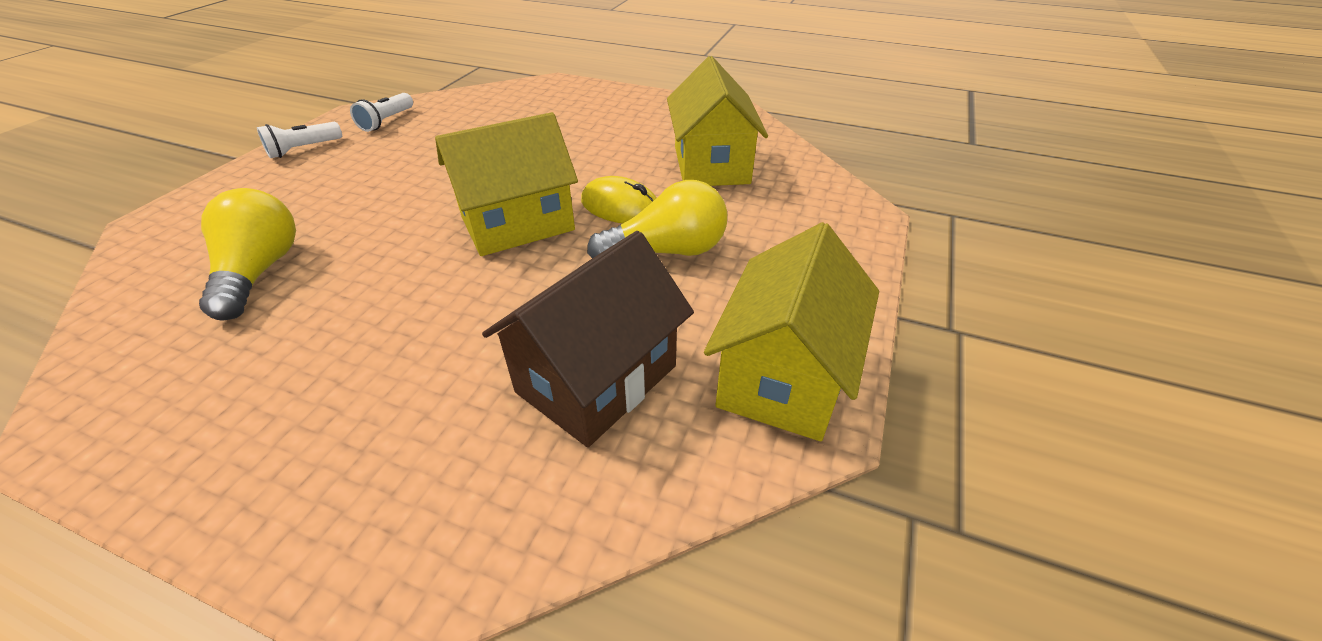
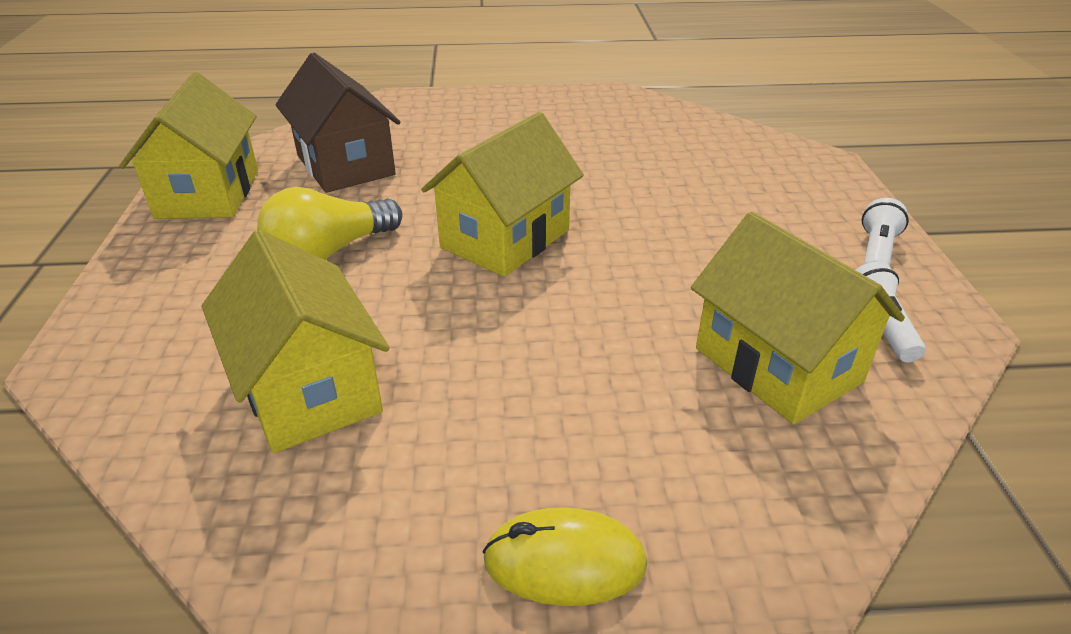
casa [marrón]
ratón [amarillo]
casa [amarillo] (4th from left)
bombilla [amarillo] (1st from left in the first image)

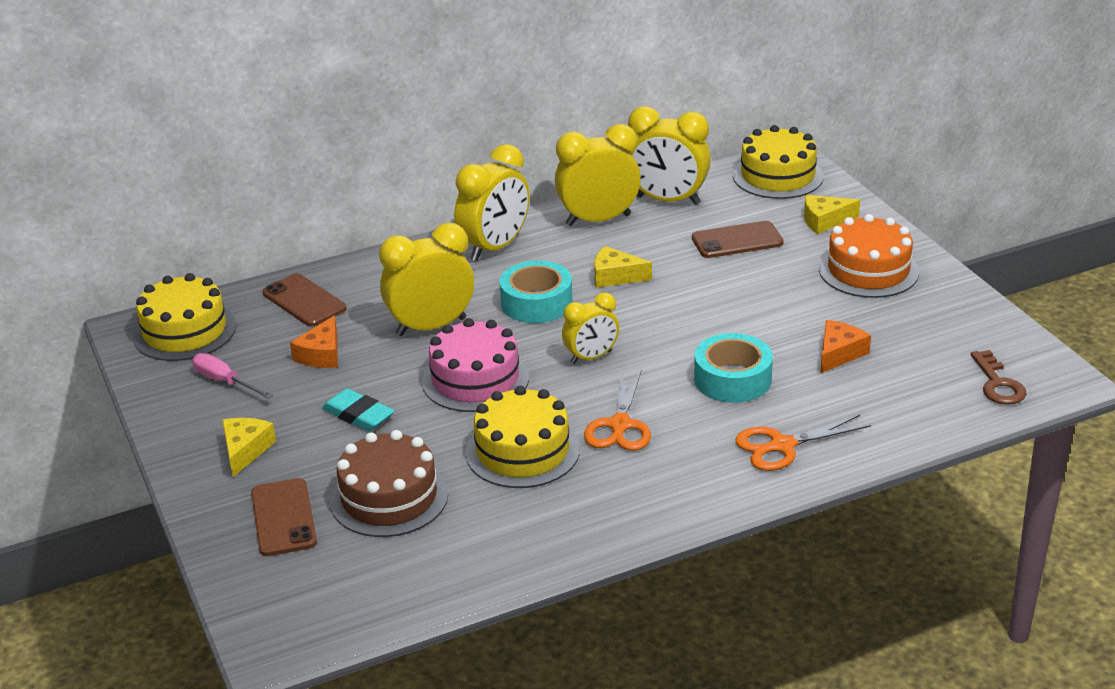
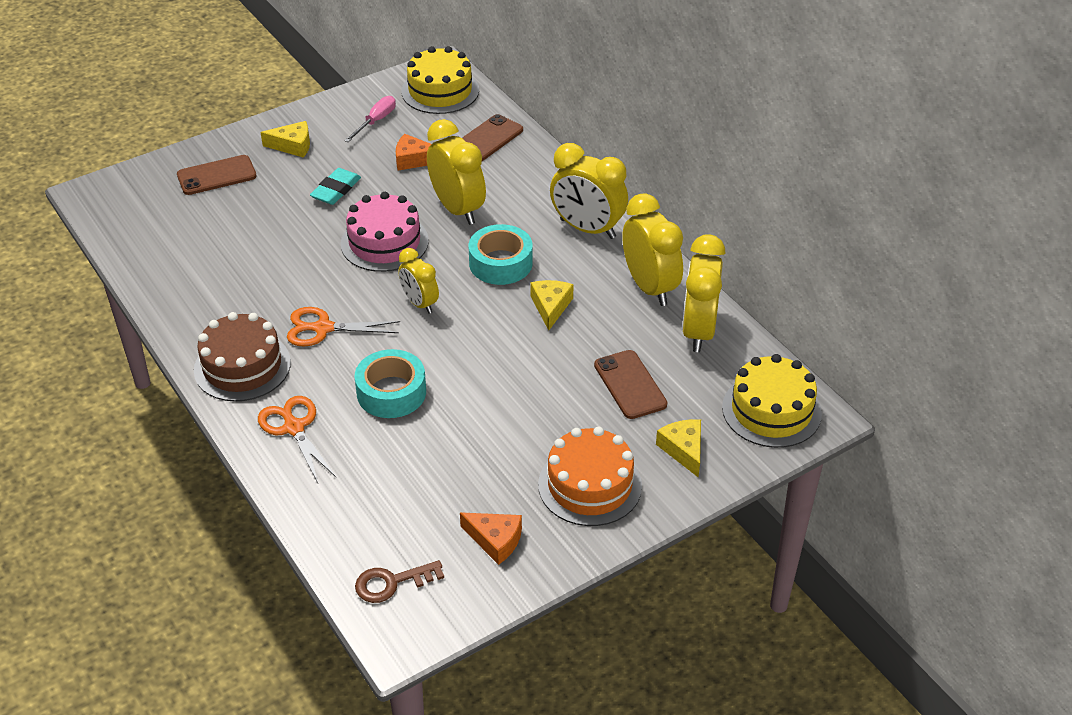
tarta [marrón]
queso [naranja] (2nd from left)
tarta [amarillo] (2nd from left in the first image)

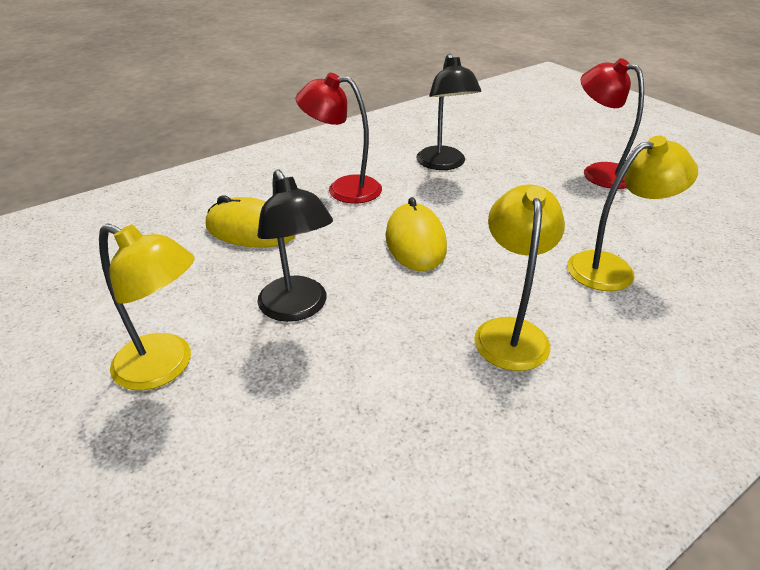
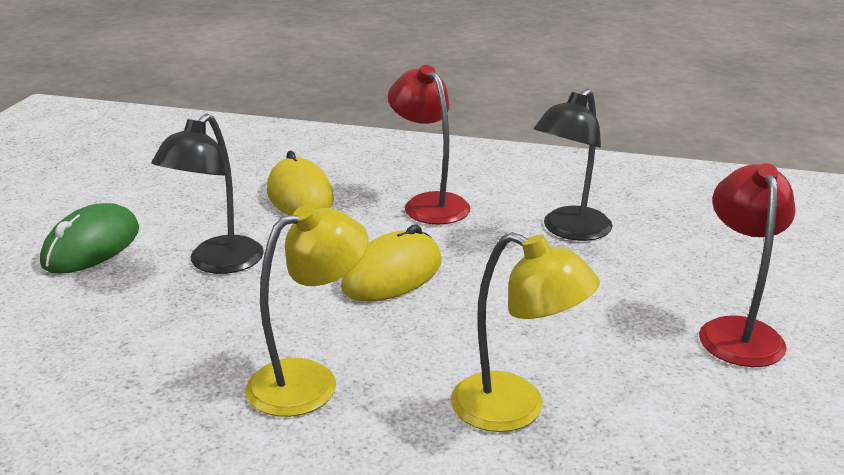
ratón [verde]

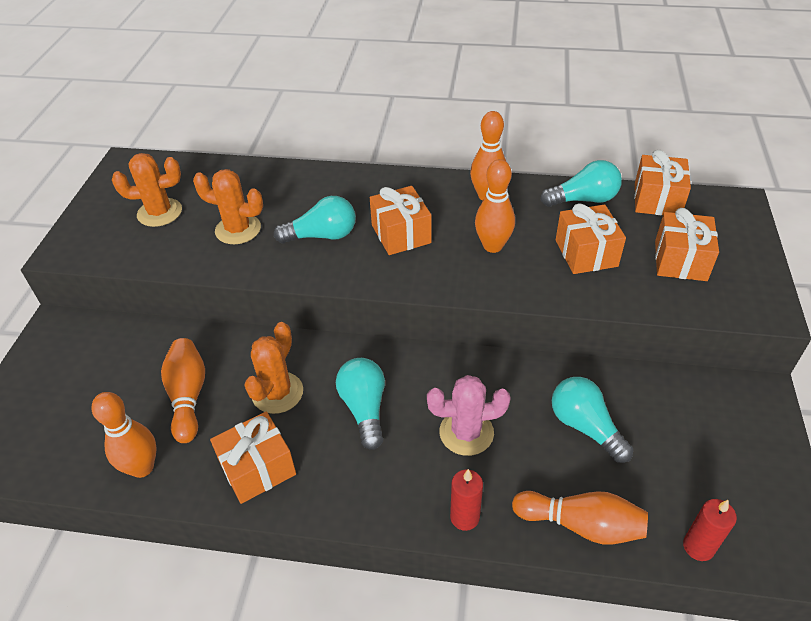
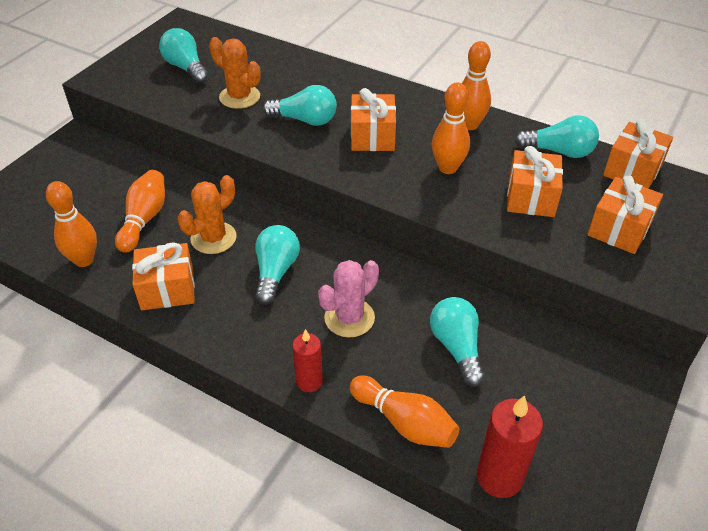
bombilla [turquesa] (1st from left)
cactus [rosa]
vela [rojo] (2nd from left)

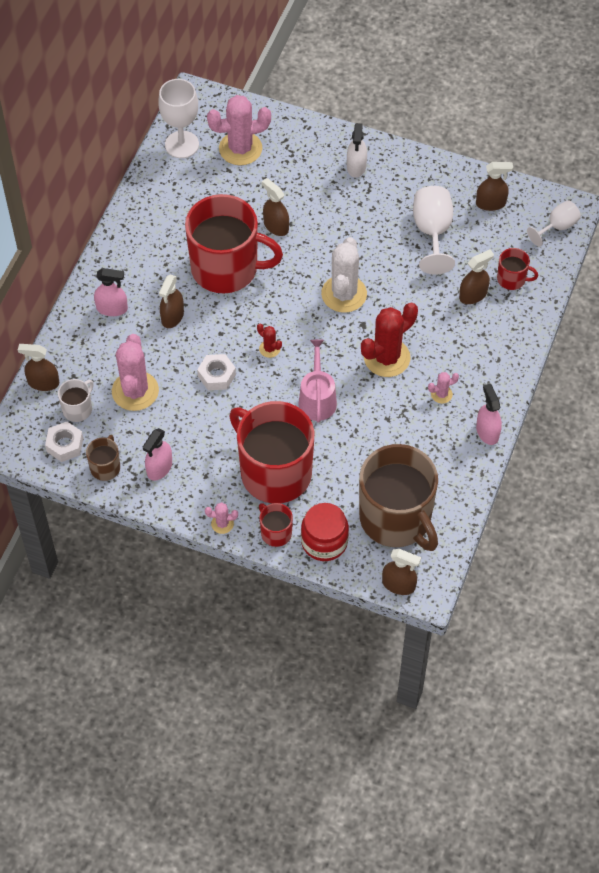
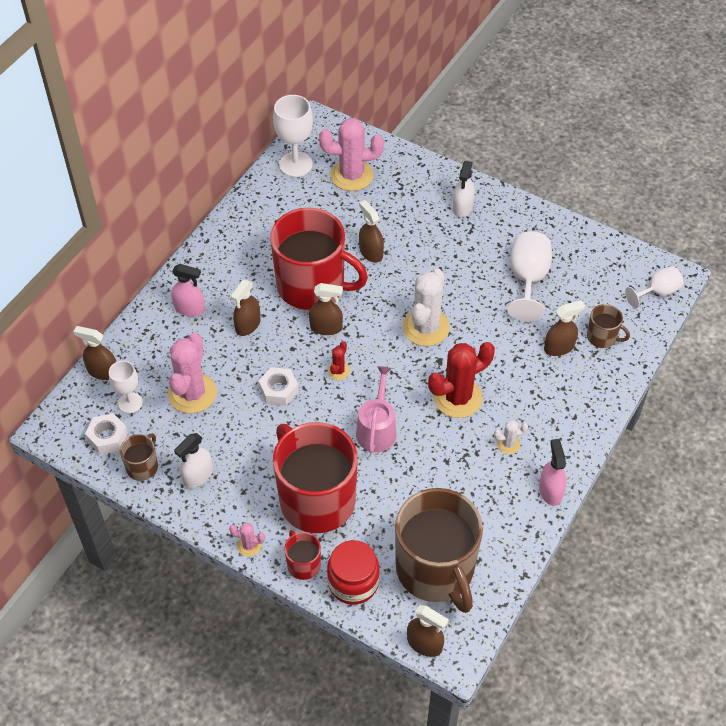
copa [blanco] (1st from left)
pulverizador [blanco] (1st from left)
pulverizador [marrón] (3rd from left)
cactus [rojo] (1st from left)
cactus [blanco] (2nd from left)
taza [marrón] (3rd from left)

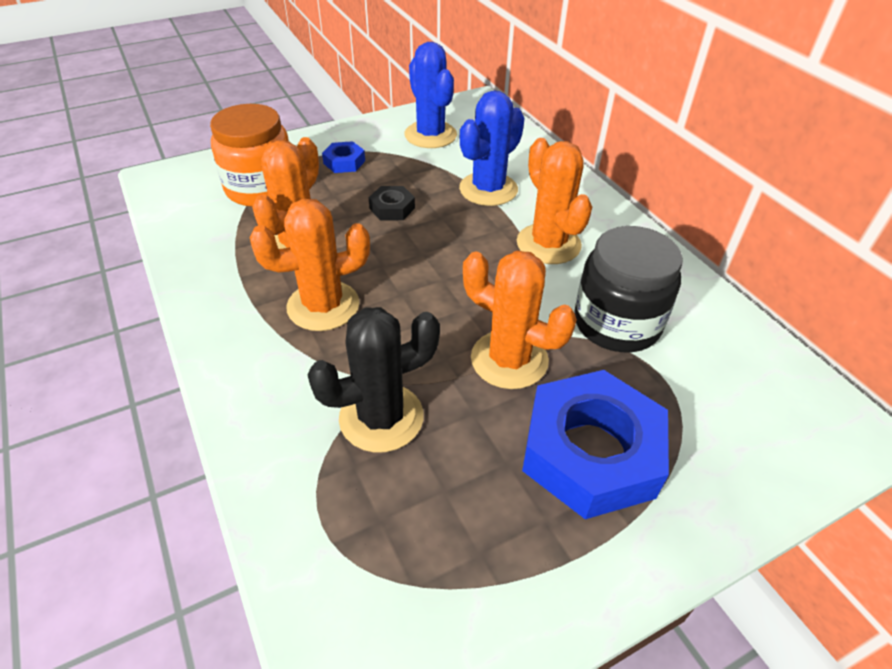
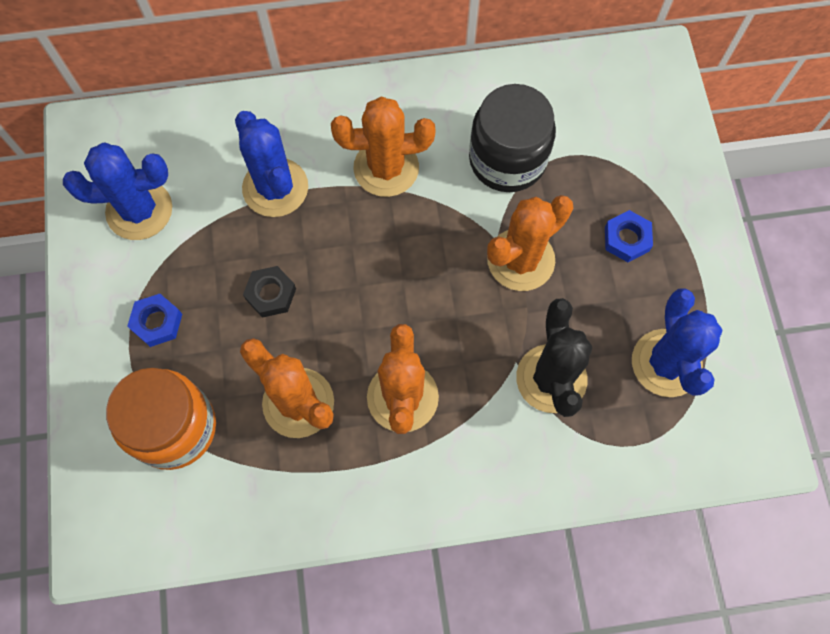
tuerca [azul] (2nd from left)
cactus [azul] (3rd from left)

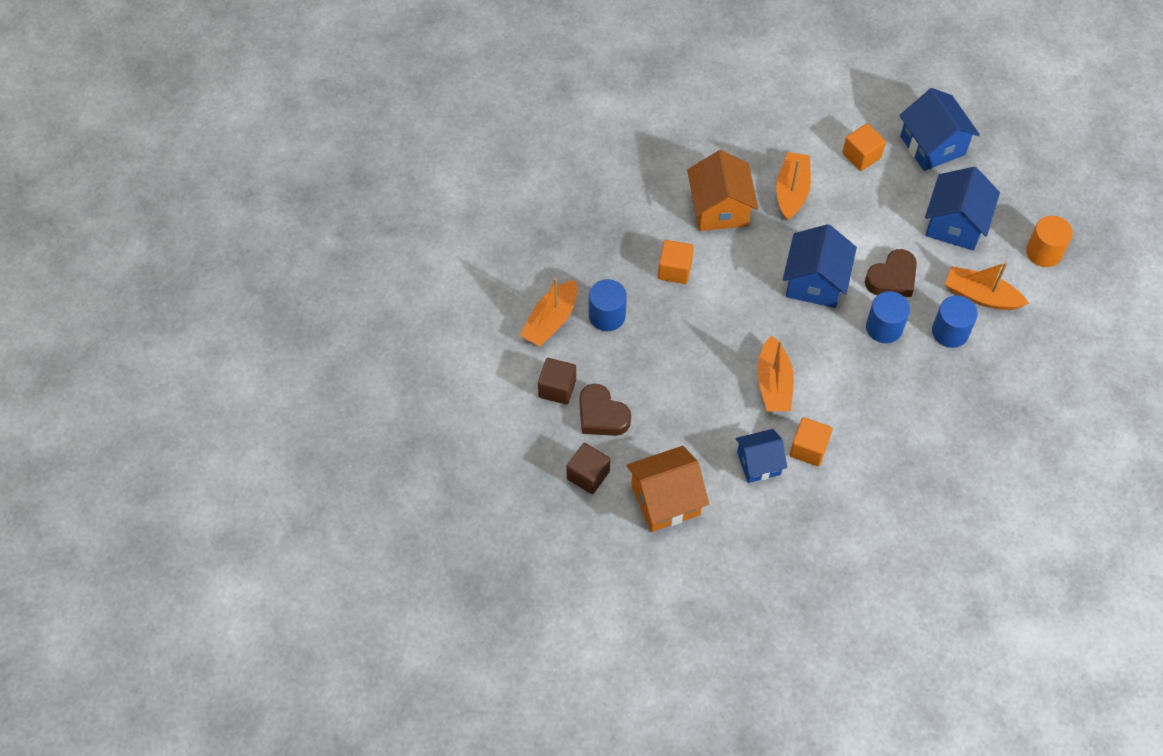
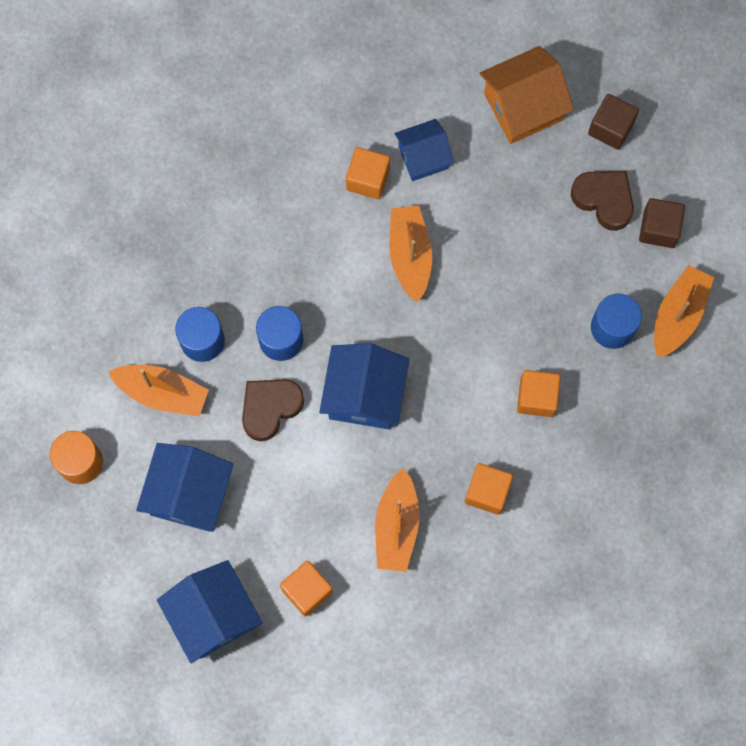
cubo [naranja] (3rd from left)

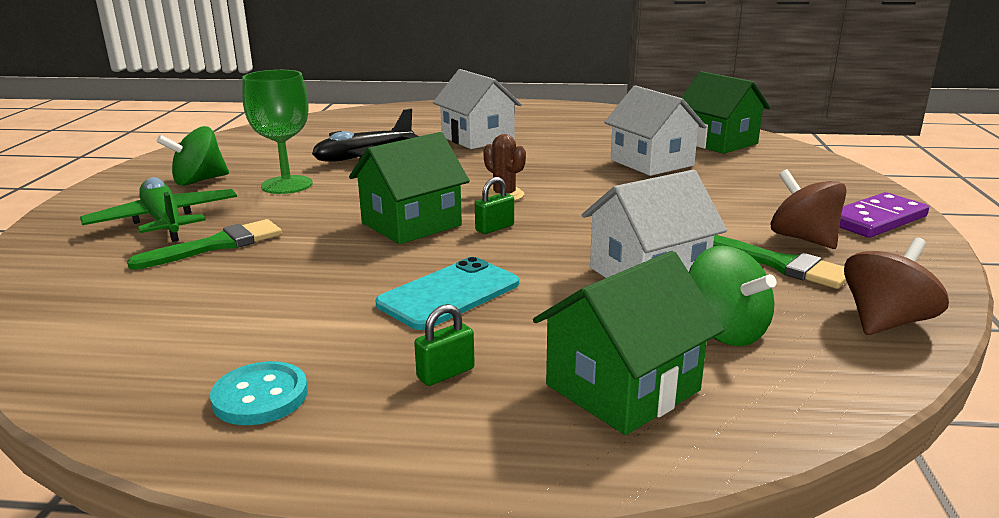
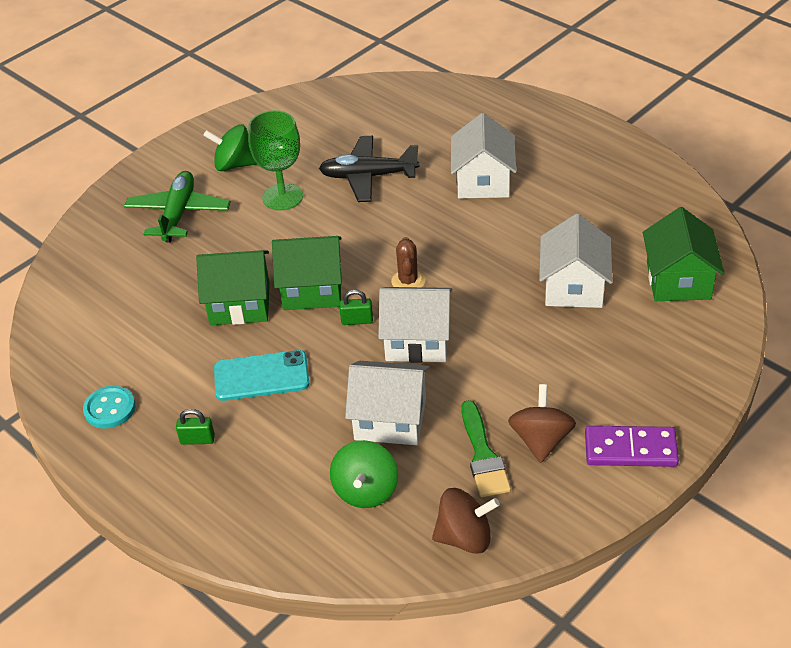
casa [verde] (1st from left)
casa [blanco] (2nd from left)
pincel [verde] (1st from left in the first image)

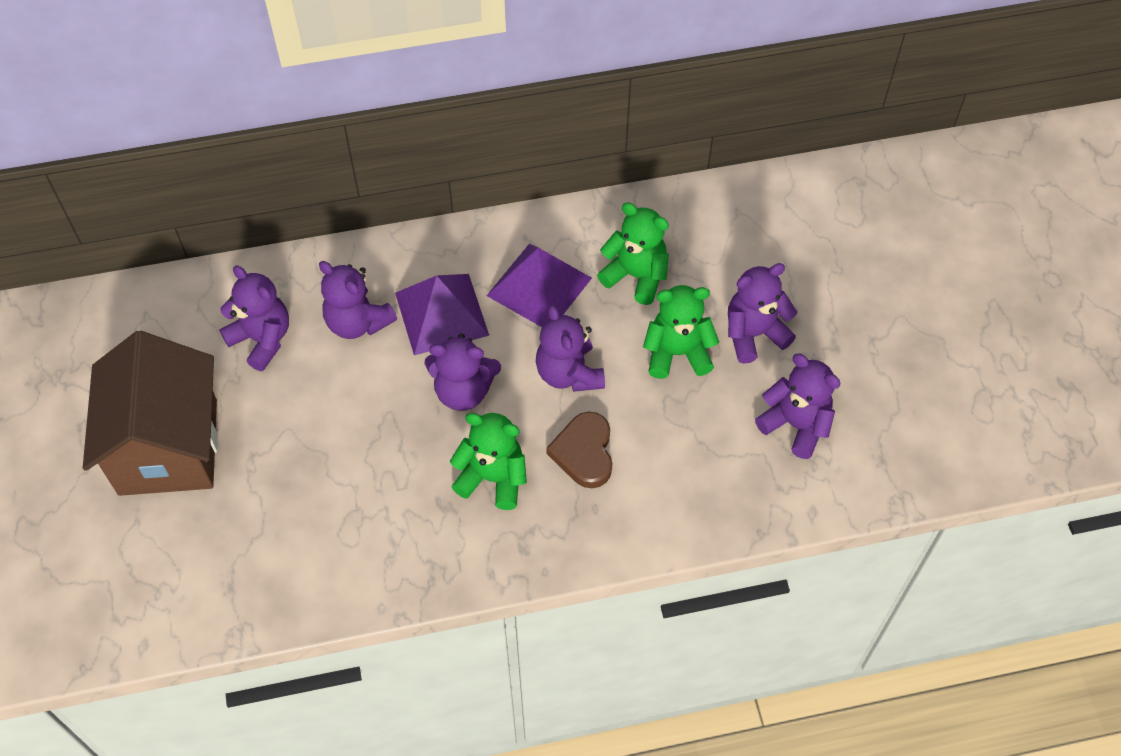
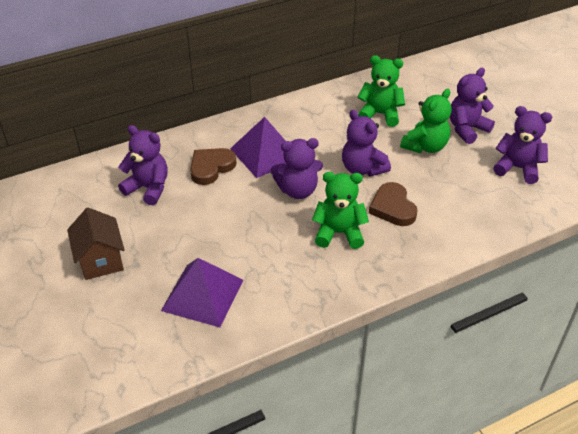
casa [marrón]
pirámide [morado] (1st from left)
corazón [marrón] (1st from left)
osito [verde] (3rd from left)

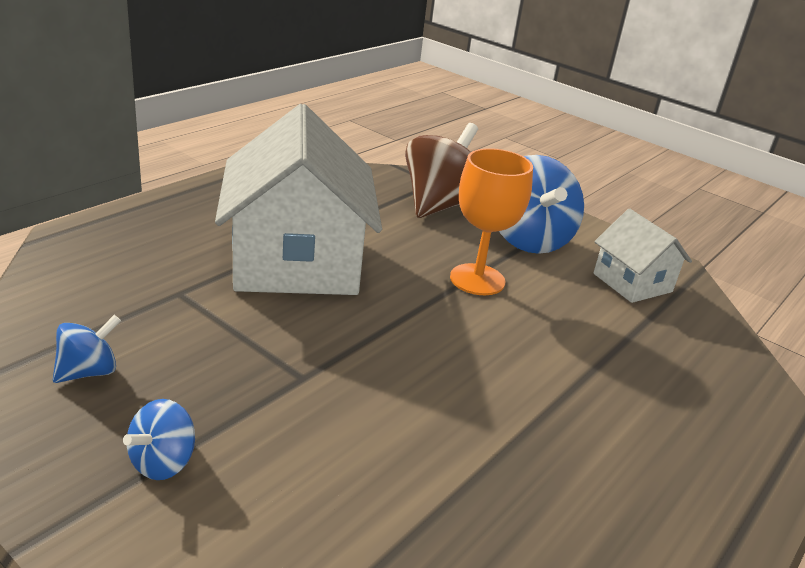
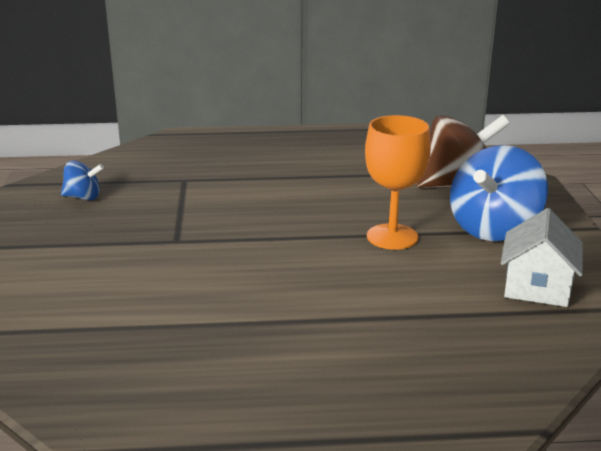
peonza [azul] (2nd from left in the first image)
casa [blanco] (1st from left in the first image)

